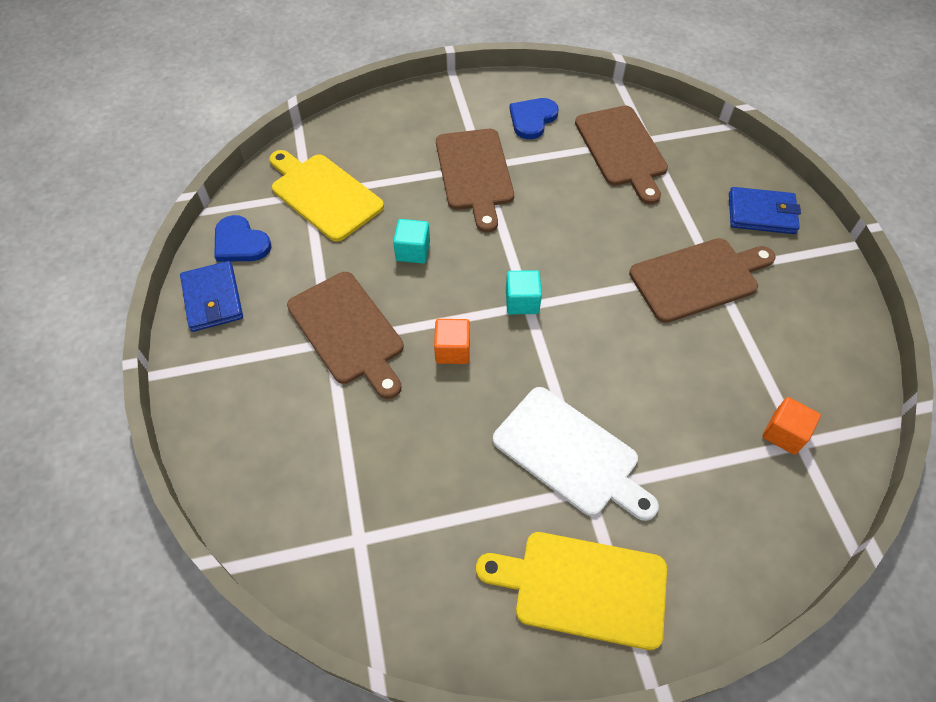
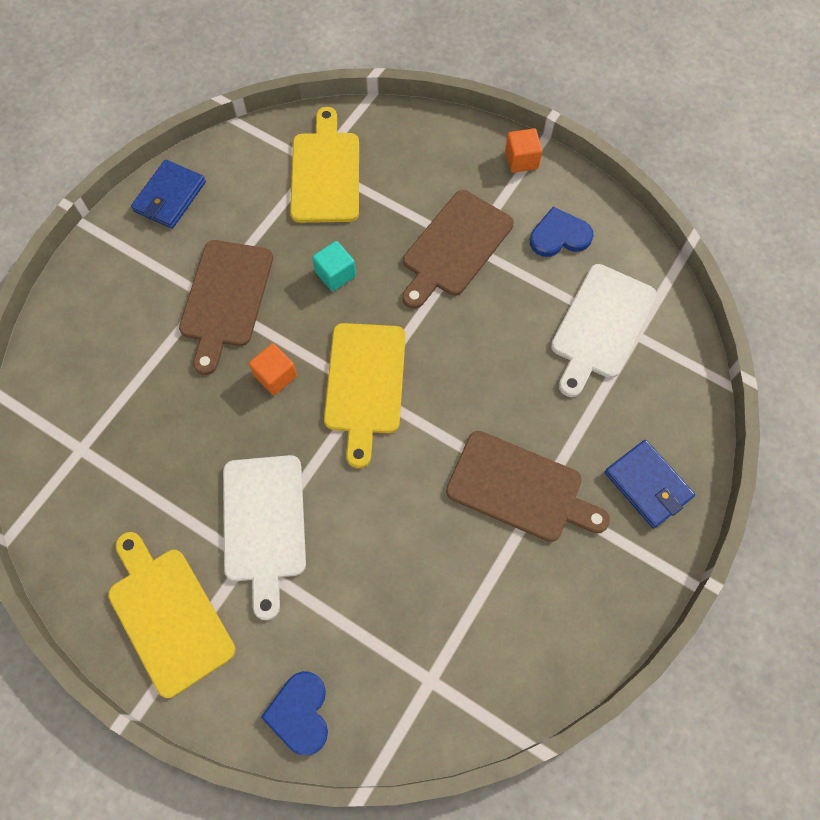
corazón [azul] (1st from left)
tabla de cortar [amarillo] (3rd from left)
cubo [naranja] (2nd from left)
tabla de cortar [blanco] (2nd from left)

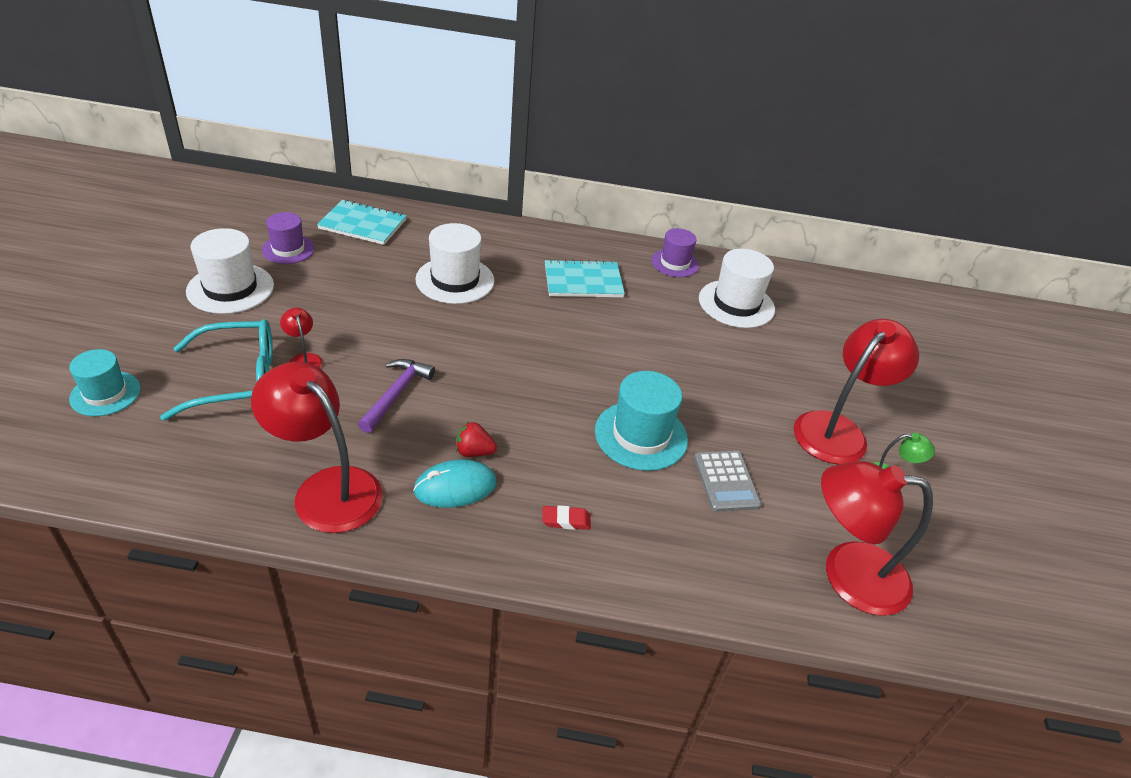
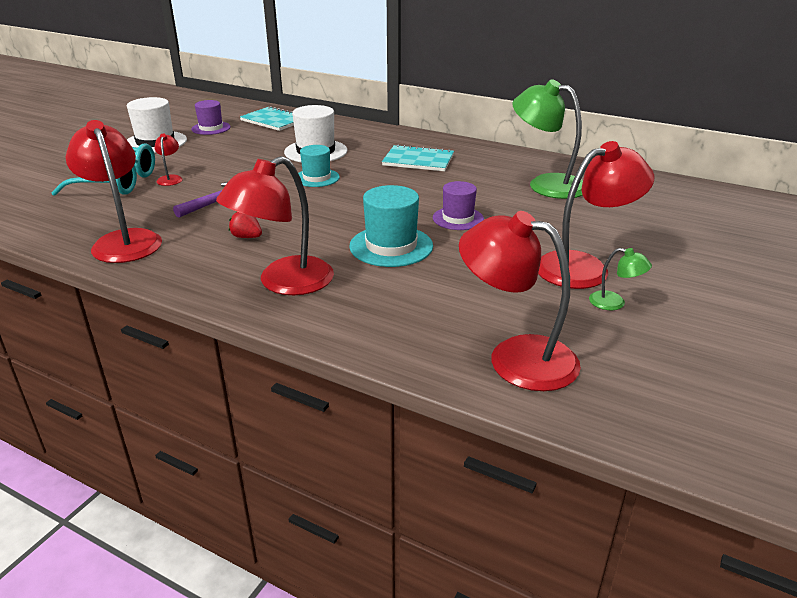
lámpara [rojo] (3rd from left)
sombrero [turquesa] (1st from left)
sombrero [morado] (2nd from left)
lámpara [verde] (1st from left)
ratón [turquesa]
calculadora [gris]

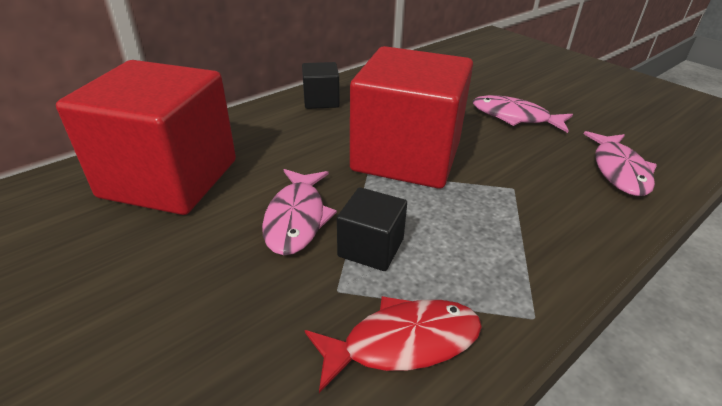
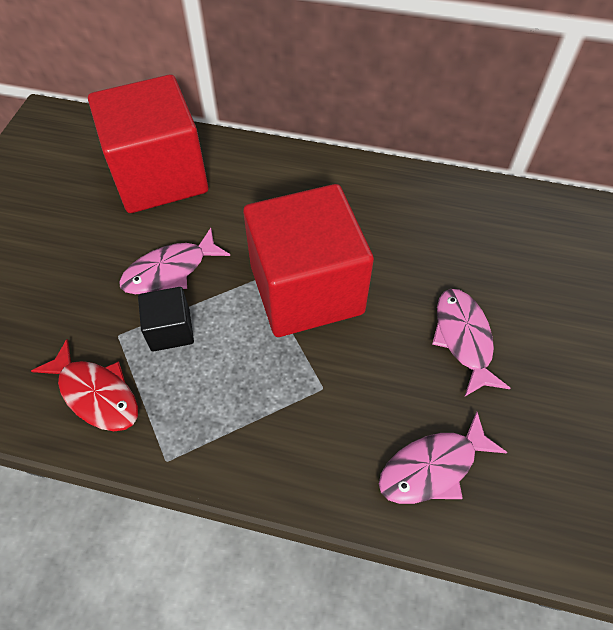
cubo [negro] (1st from left in the first image)

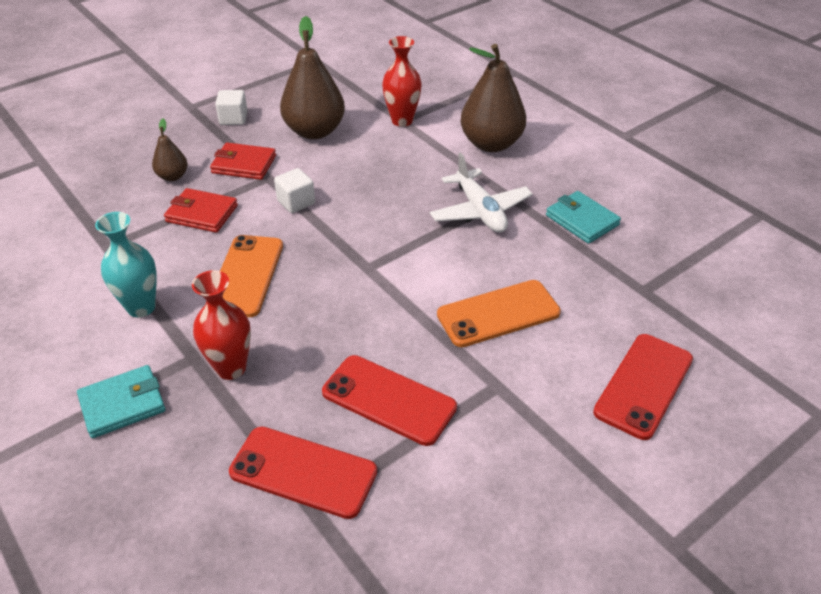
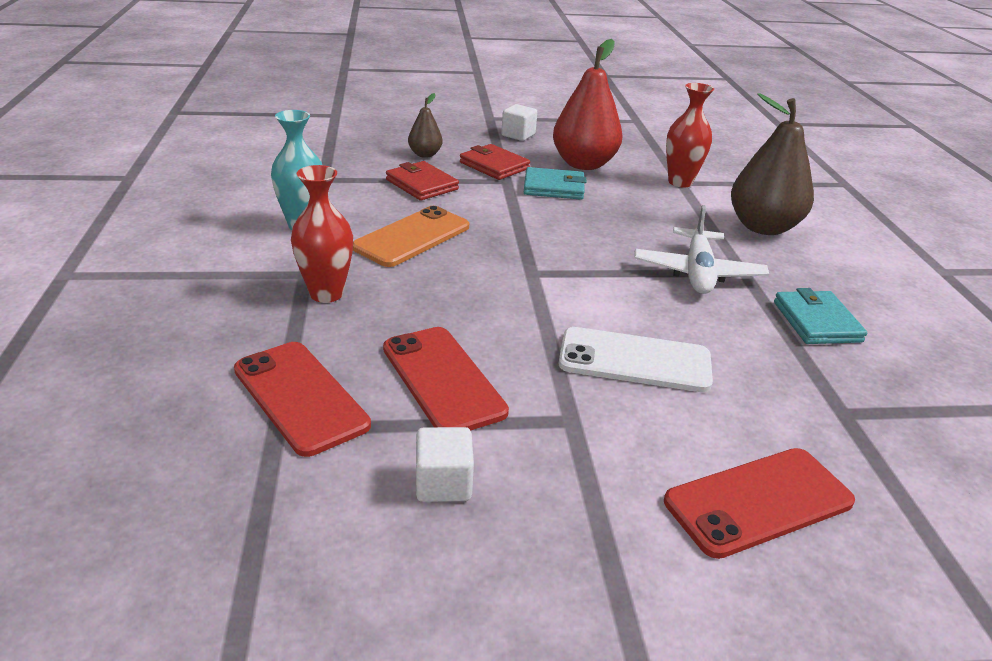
cubo [blanco] (1st from left)
cartera [turquesa] (1st from left)
pera [rojo]
móvil [blanco]

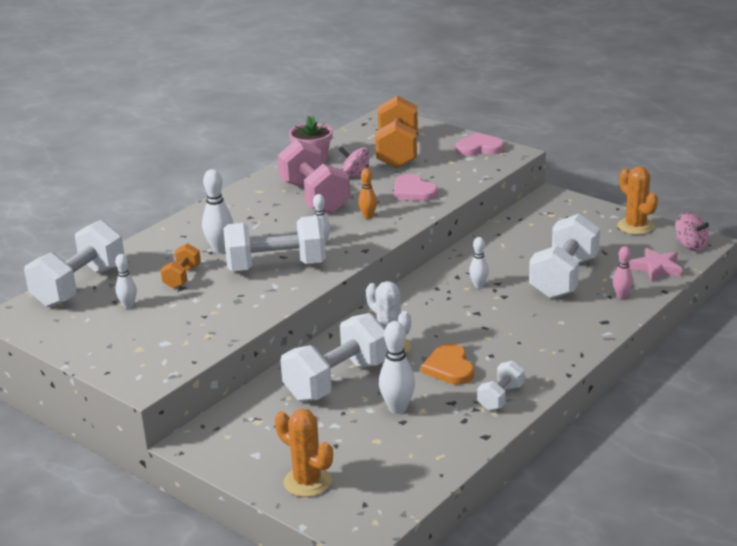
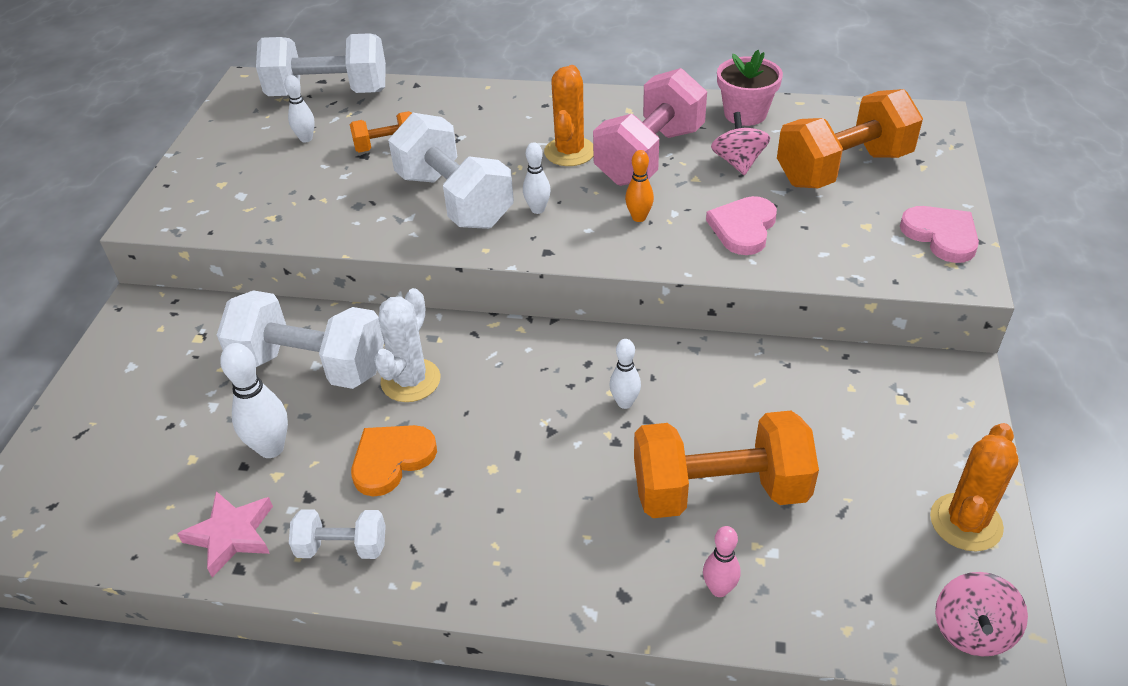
estrella [rosa]
cactus [naranja] (1st from left)
mancuerna [naranja] (2nd from left)
bolo [blanco] (2nd from left in the first image)

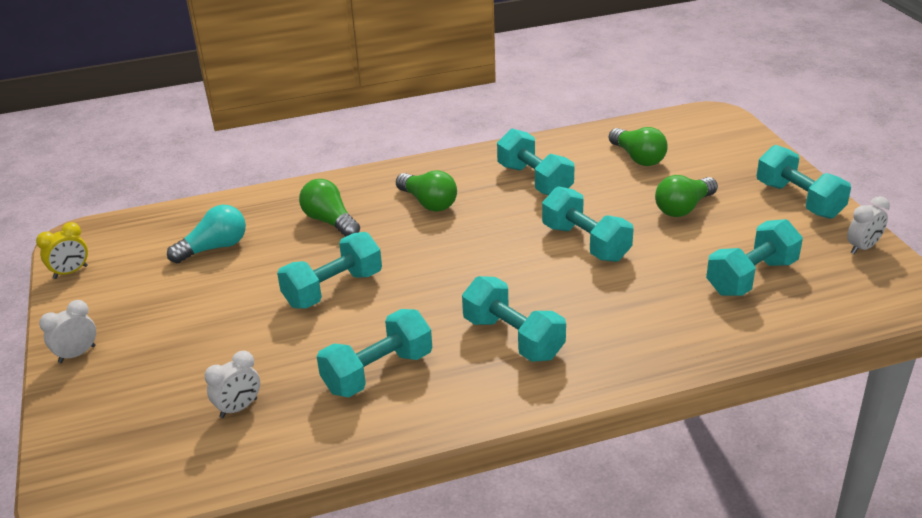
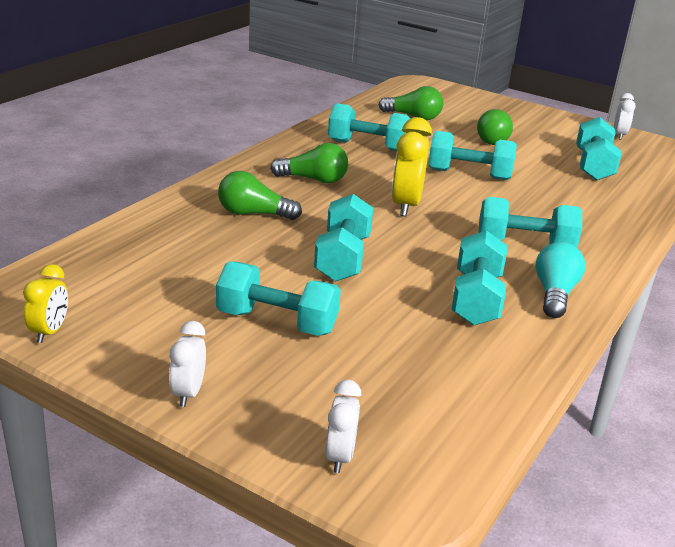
mancuerna [turquesa] (1st from left)
despertador [blanco] (2nd from left)
despertador [amarillo] (2nd from left)
bombilla [turquesa]

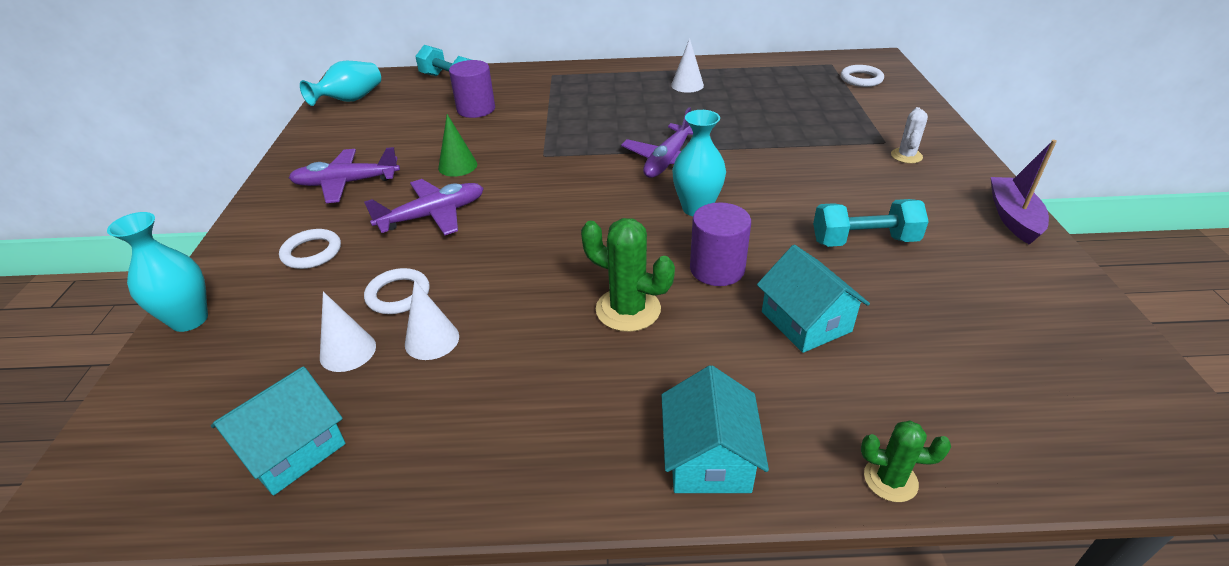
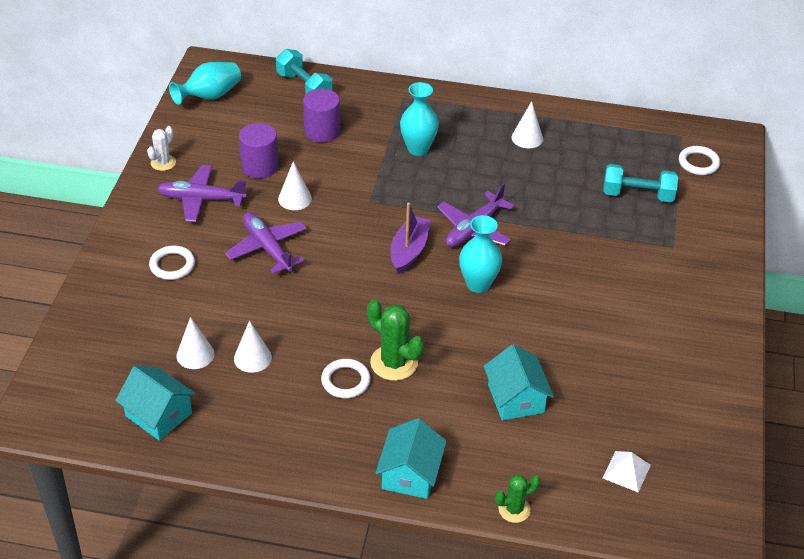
casa [turquesa] (1st from left)
cactus [blanco]
avión [morado] (2nd from left)
cilindro [morado] (1st from left)
cono [blanco] (3rd from left)
anillo [blanco] (2nd from left)
barco [morado]
florero [turquesa] (2nd from left)
cactus [verde] (2nd from left)
mancuerna [turquesa] (2nd from left)
pirámide [blanco]

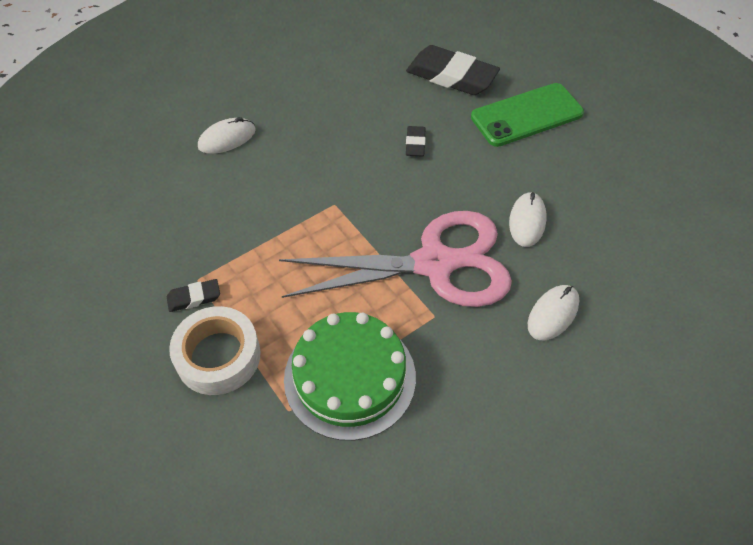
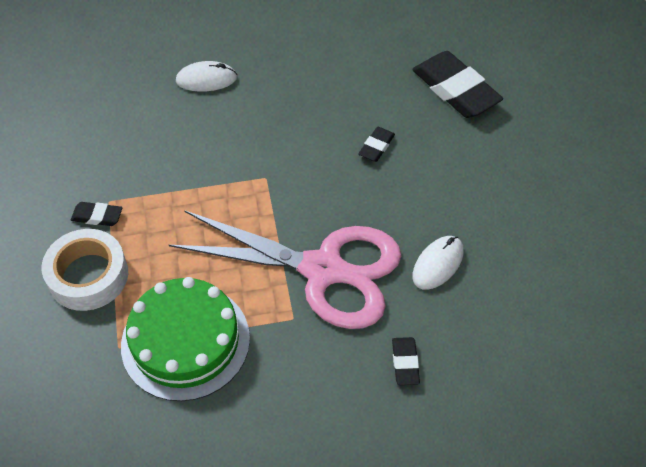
goma de borrar [negro] (3rd from left)
móvil [verde]

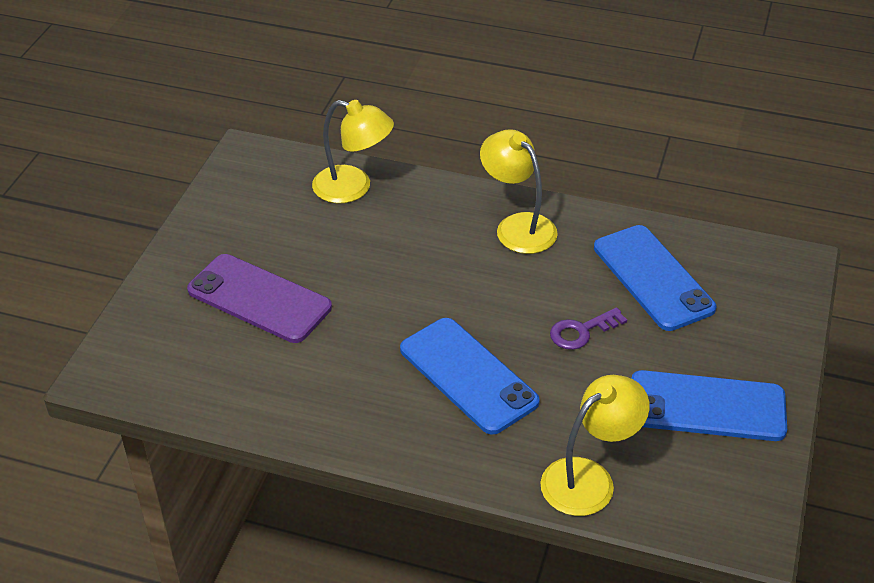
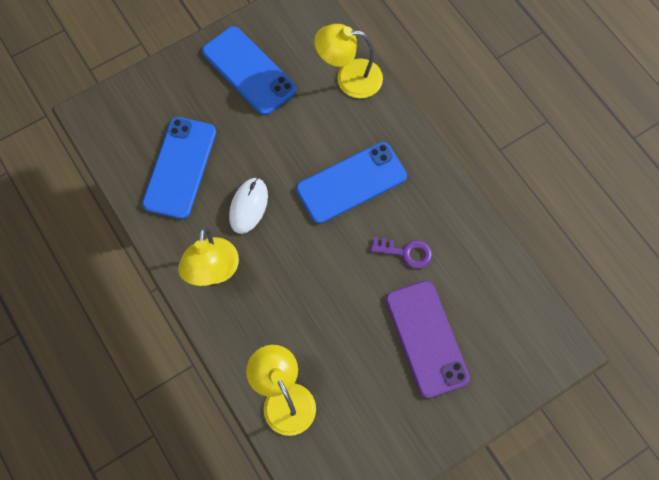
ratón [blanco]
móvil [azul] (3rd from left)
llave [morado]

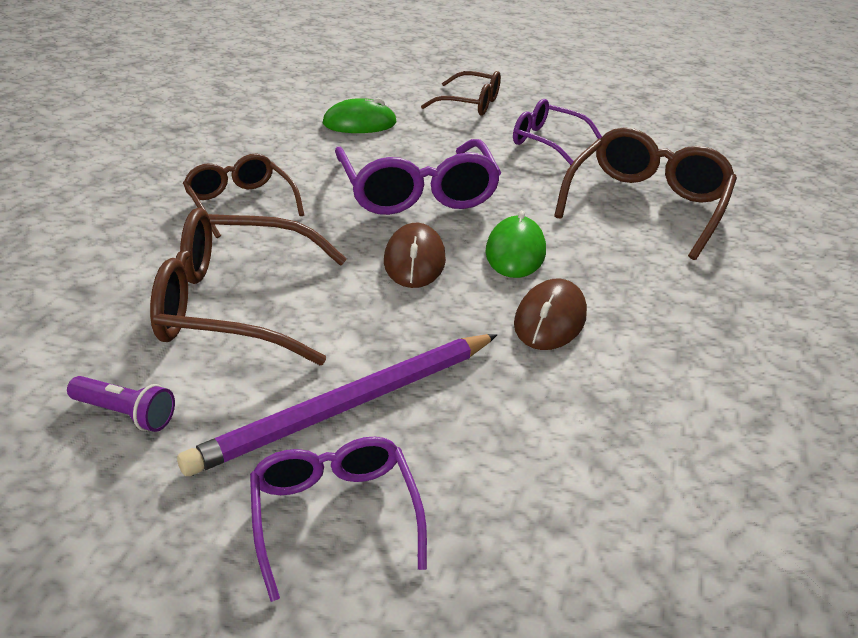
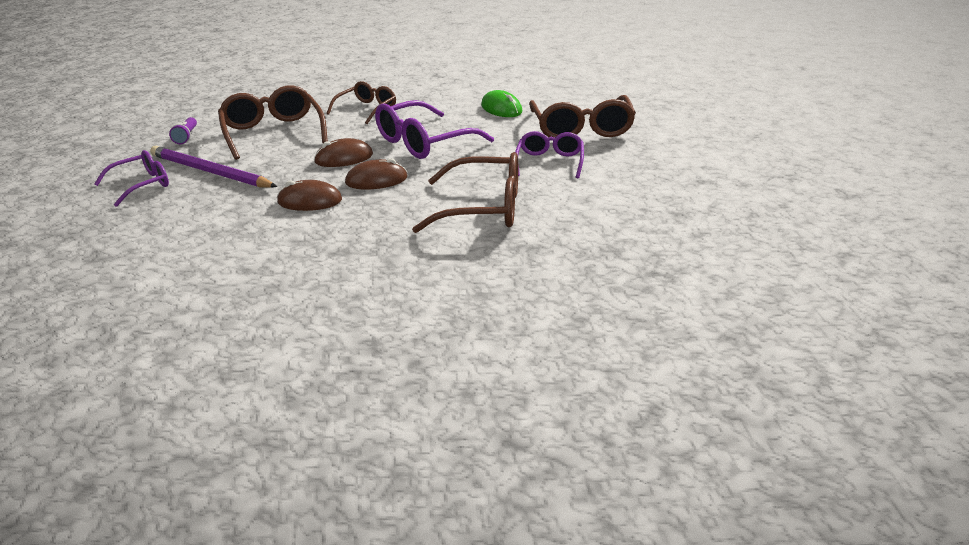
ratón [marrón] (3rd from left)
gafas [marrón] (4th from left)

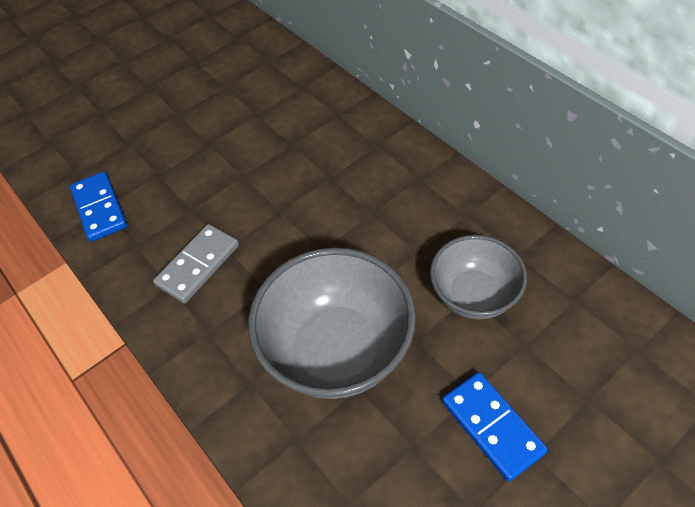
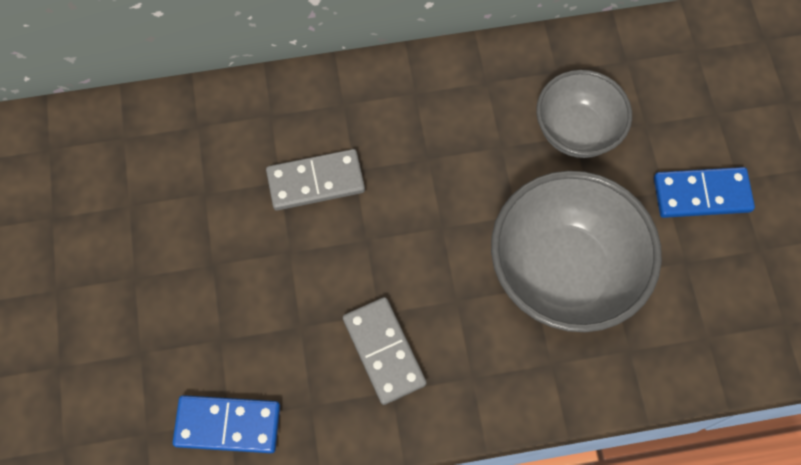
ficha de dominó [gris] (1st from left)

